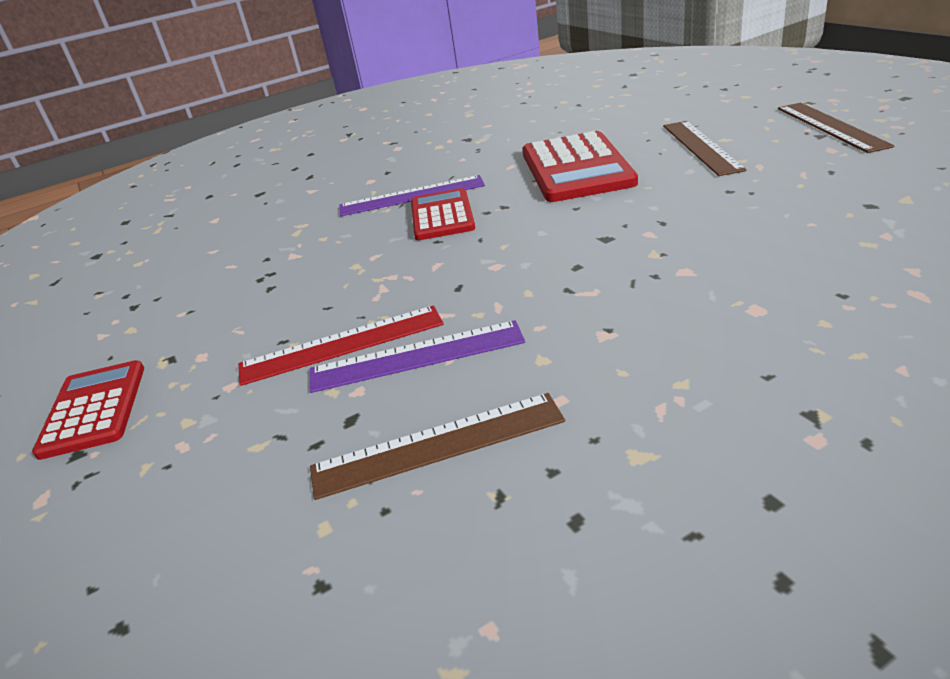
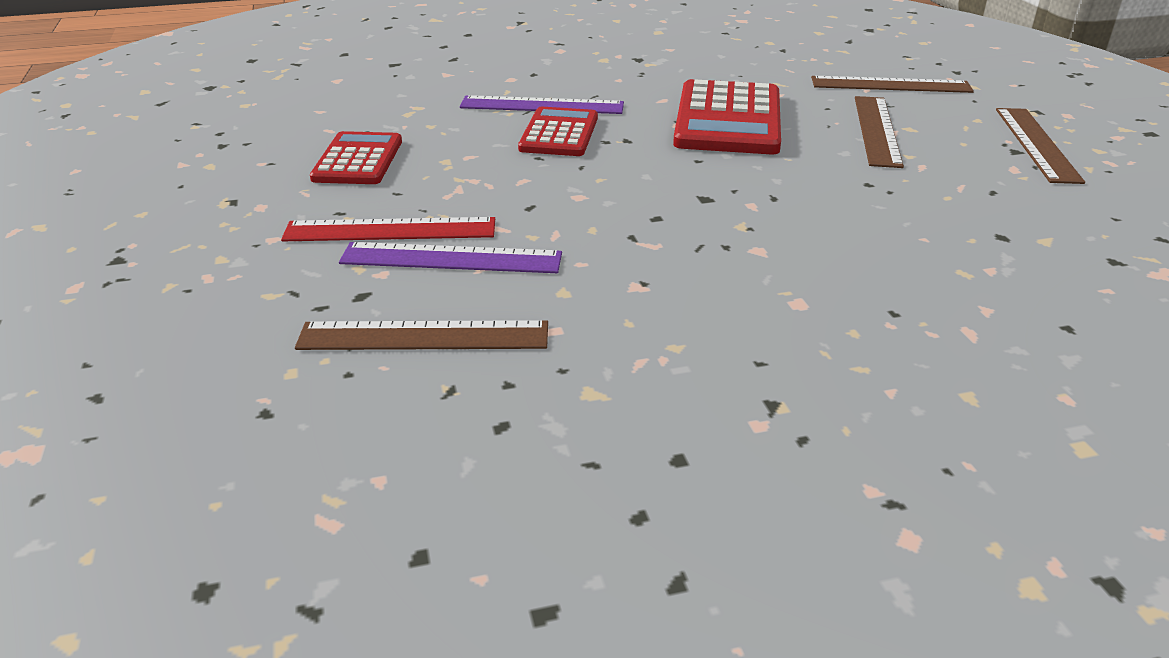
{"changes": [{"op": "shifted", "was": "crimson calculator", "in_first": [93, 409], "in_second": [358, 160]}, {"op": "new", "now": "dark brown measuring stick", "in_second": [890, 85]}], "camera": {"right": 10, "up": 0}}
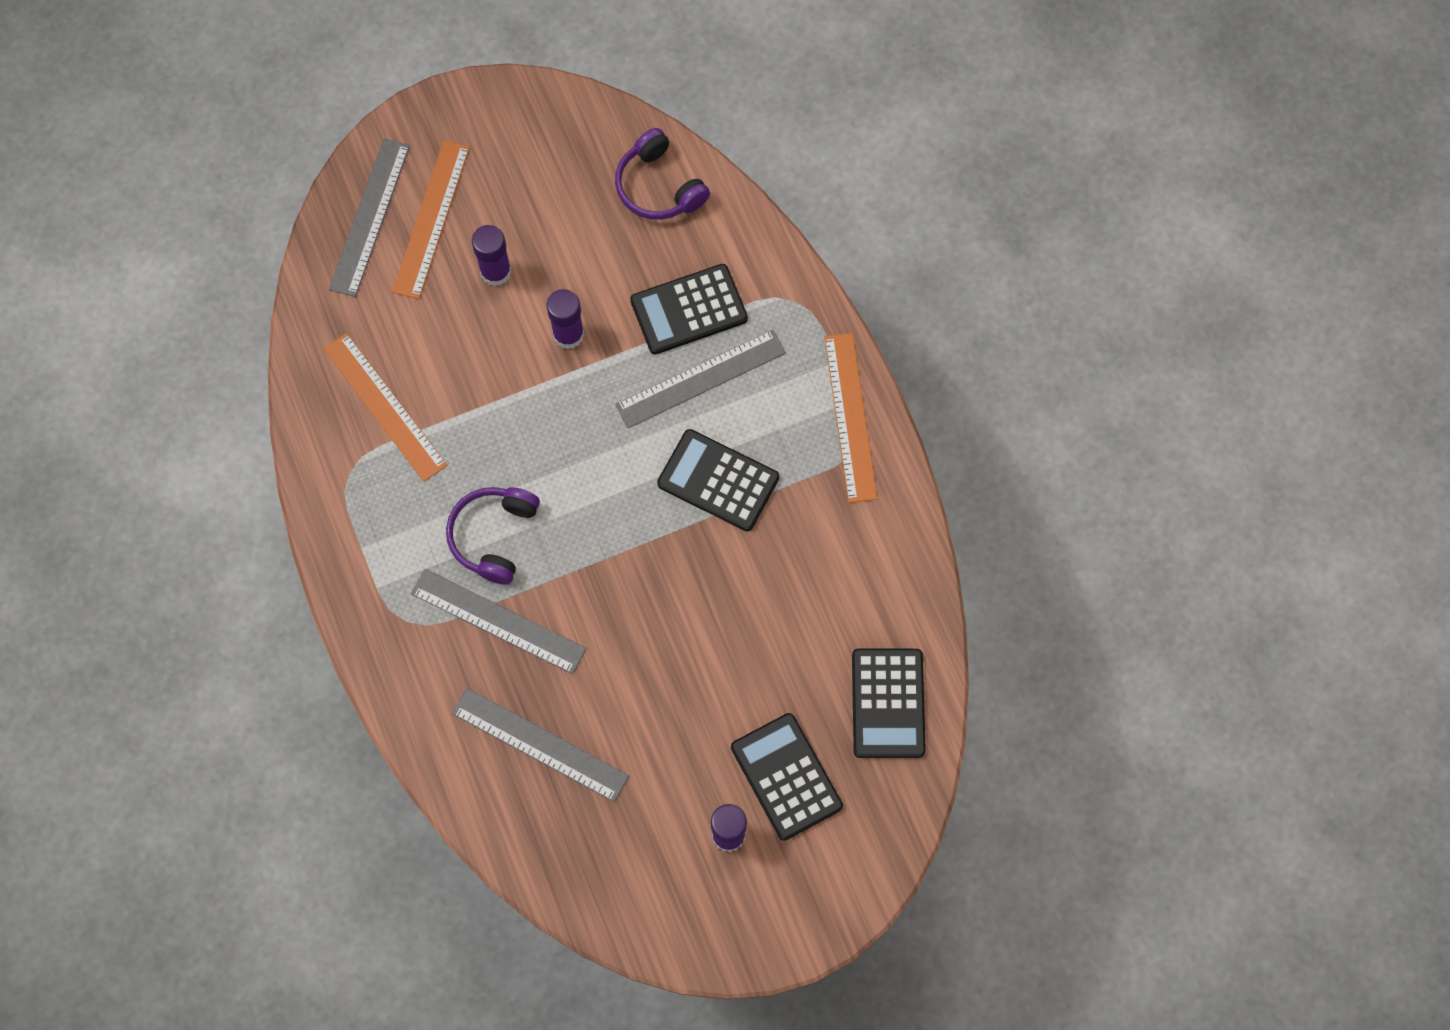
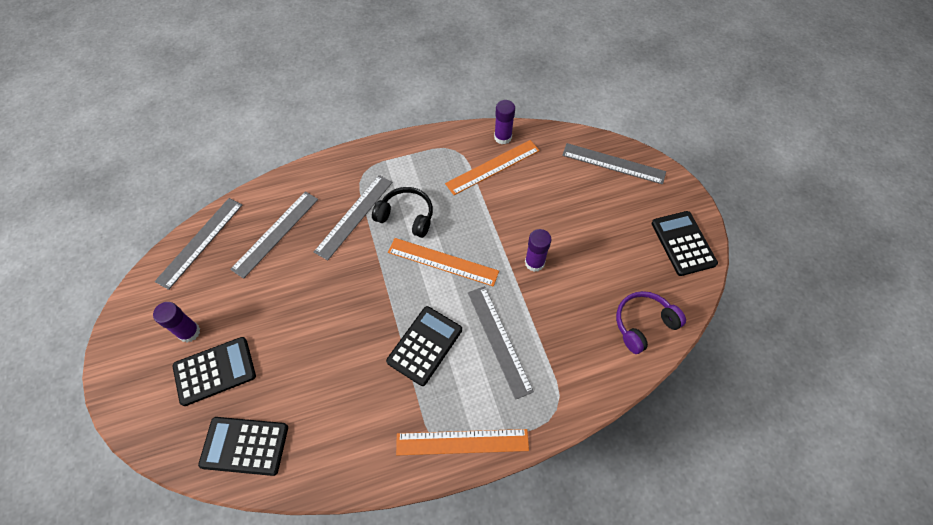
{"changes": [{"op": "shifted", "was": "orange-coloured measuring stick", "in_first": [431, 219], "in_second": [443, 261]}, {"op": "repainted", "was": "purple headphones", "now": "jet-black headphones", "in_first": [493, 536], "in_second": [406, 216]}, {"op": "shifted", "was": "purple stick of glue", "in_first": [496, 272], "in_second": [503, 137]}, {"op": "shifted", "was": "jet-black calculator", "in_first": [689, 310], "in_second": [683, 243]}, {"op": "new", "now": "grey measuring stick", "in_second": [200, 242]}], "camera": {"right": 95, "up": -10}}
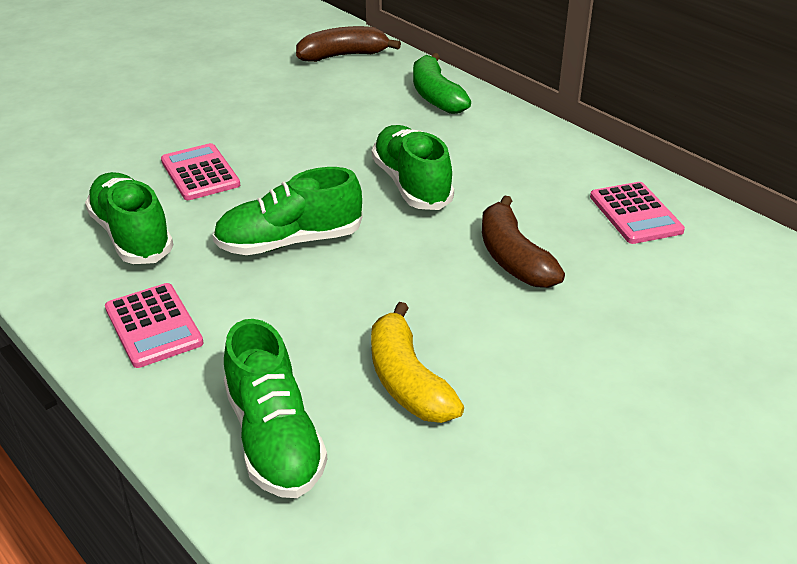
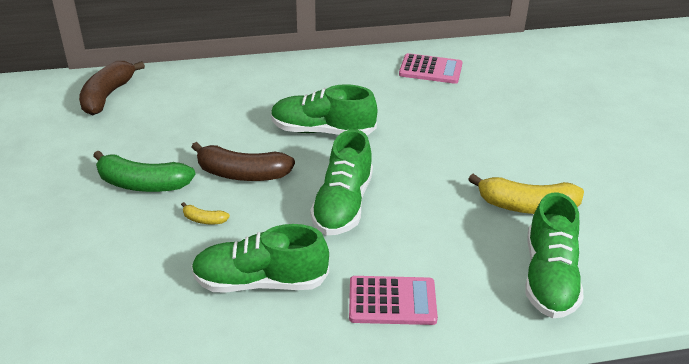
{"changes": [{"op": "swapped", "was": "pink calculator", "now": "yellow banana", "in_first": [200, 173], "in_second": [204, 220]}, {"op": "rotated", "was": "green sneaker", "in_first": [274, 439], "in_second": [549, 278], "clockwise": 90}, {"op": "shifted", "was": "green banana", "in_first": [436, 96], "in_second": [143, 184]}, {"op": "shifted", "was": "dark brown banana", "in_first": [513, 258], "in_second": [242, 174]}], "camera": {"right": -60, "up": 0}}
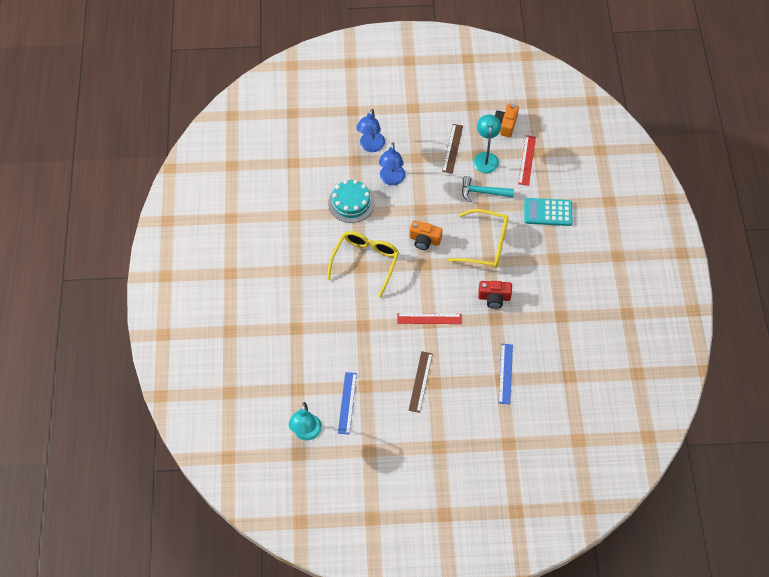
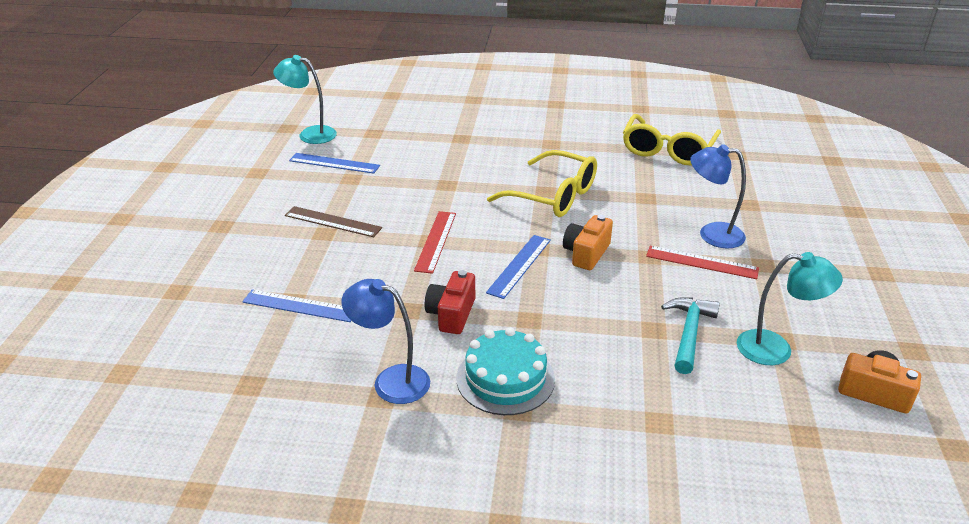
{"changes": [{"op": "shifted", "was": "aqua gateau", "in_first": [351, 203], "in_second": [505, 378]}, {"op": "shifted", "was": "cobalt desk lamp", "in_first": [371, 146], "in_second": [391, 380]}, {"op": "gone", "was": "dark brown measuring stick", "in_first": [452, 148]}, {"op": "shifted", "was": "yellow glasses", "in_first": [486, 245], "in_second": [667, 150]}, {"op": "shifted", "was": "crimson measuring stick", "in_first": [527, 160], "in_second": [702, 262]}, {"op": "gone", "was": "aqua calculator", "in_first": [548, 212]}, {"op": "new", "now": "cobalt measuring stick", "in_second": [519, 266]}], "camera": {"right": 100, "up": -25}}
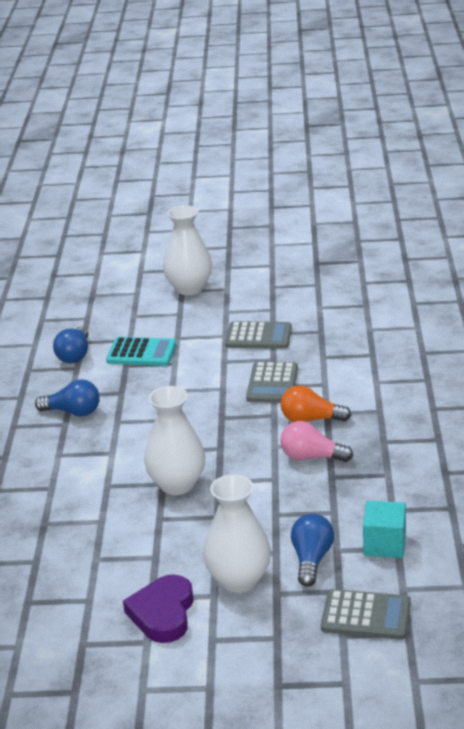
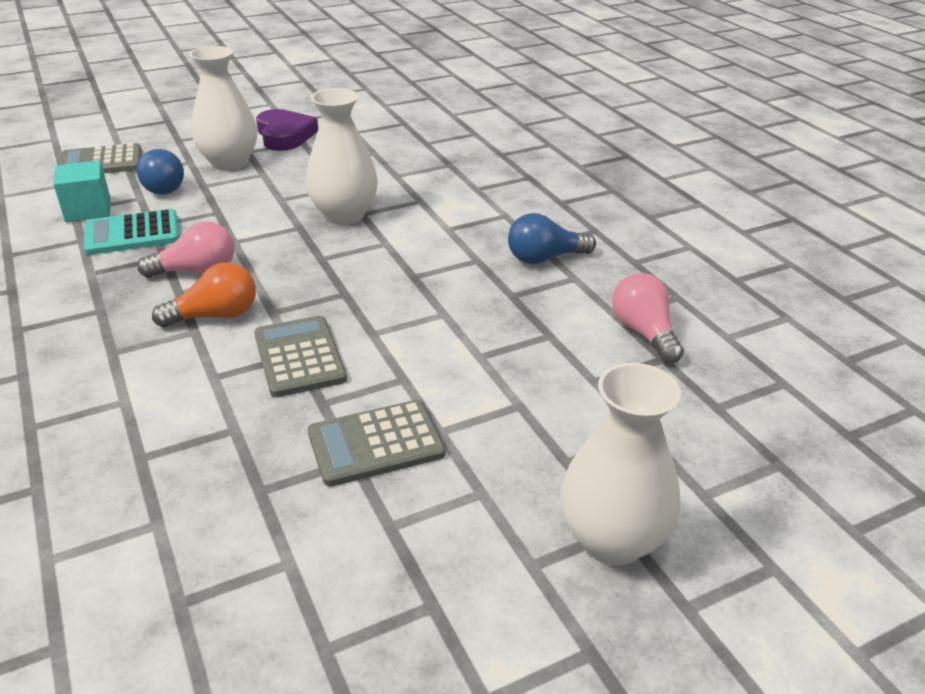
{"changes": [{"op": "repainted", "was": "cobalt bulb", "now": "pink bulb", "in_first": [75, 355], "in_second": [644, 333]}, {"op": "shifted", "was": "aqua calculator", "in_first": [141, 353], "in_second": [132, 234]}], "camera": {"right": 150, "up": 5}}
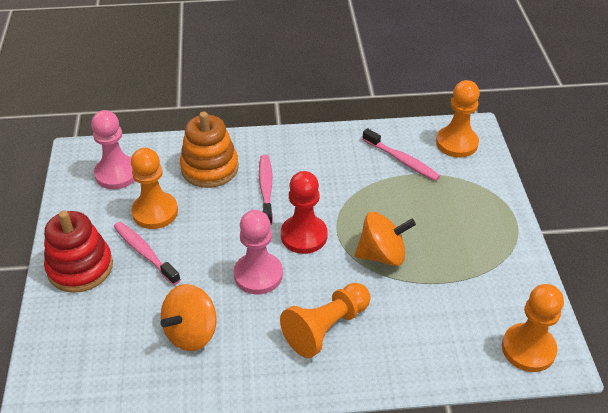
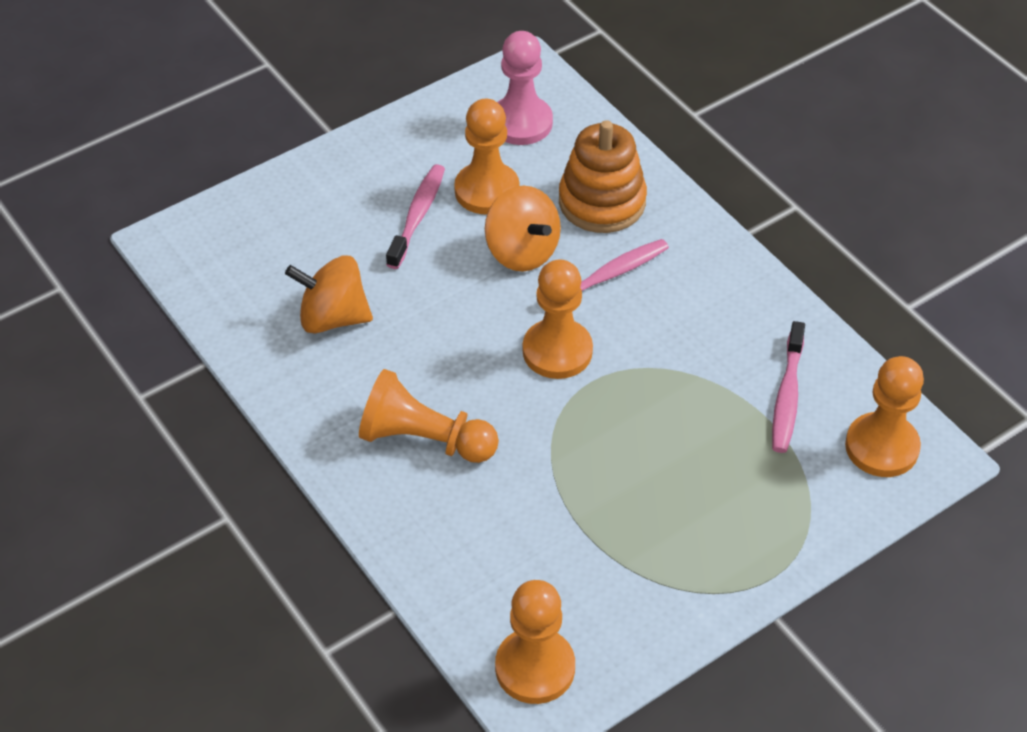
{"changes": [{"op": "gone", "was": "crimson ring stacker", "in_first": [80, 267]}, {"op": "gone", "was": "pink pawn", "in_first": [258, 275]}, {"op": "repainted", "was": "crimson pawn", "now": "orange-coloured pawn", "in_first": [304, 235], "in_second": [557, 351]}, {"op": "shifted", "was": "orange-coloured whirligig", "in_first": [382, 255], "in_second": [522, 251]}], "camera": {"right": 60, "up": 5}}
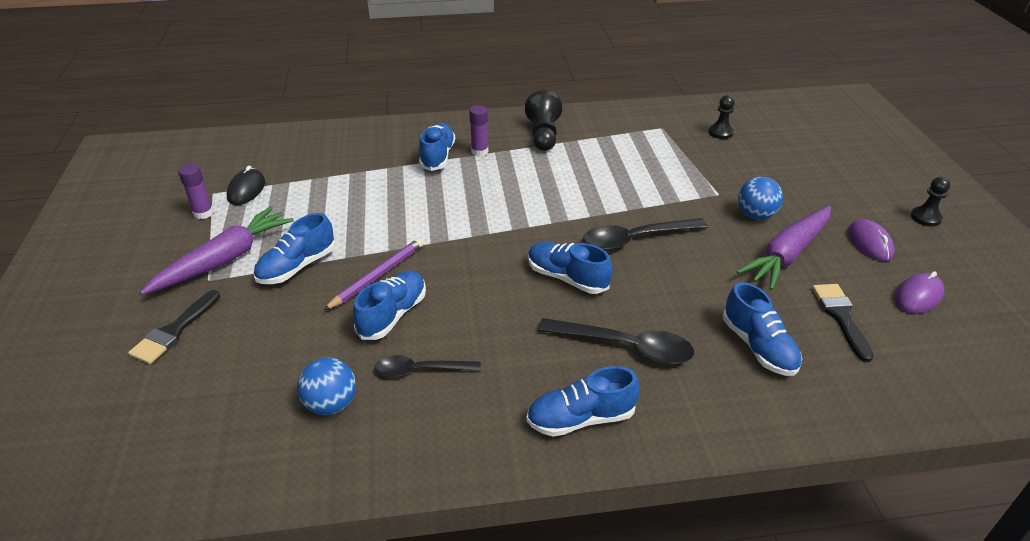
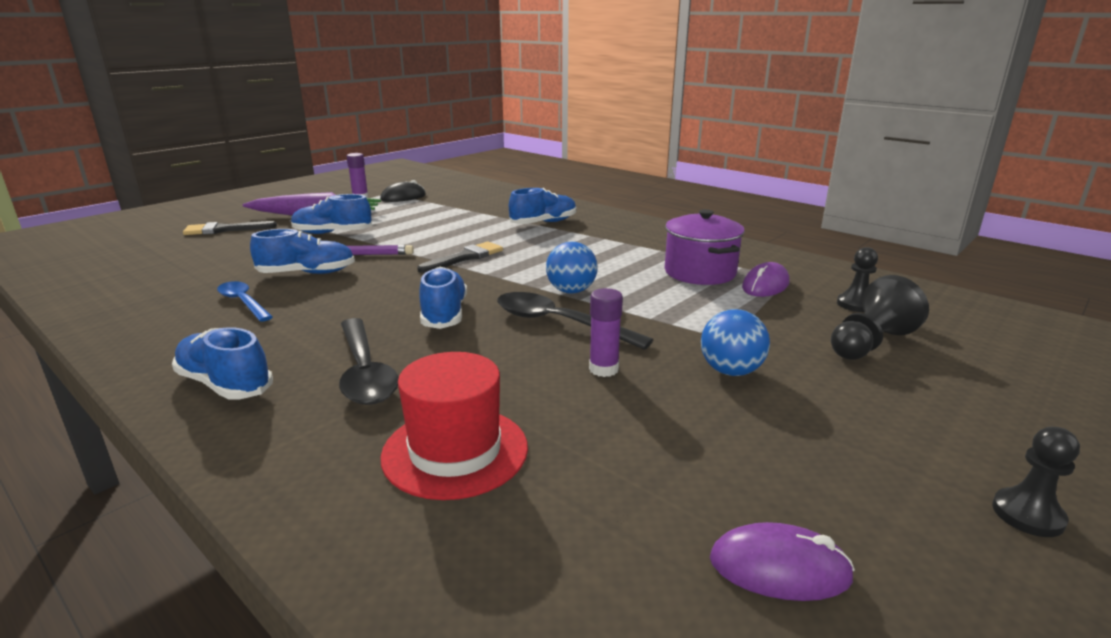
{"changes": [{"op": "shifted", "was": "cobalt play ball", "in_first": [331, 404], "in_second": [571, 291]}, {"op": "repainted", "was": "jet-black spoon", "now": "cobalt spoon", "in_first": [420, 370], "in_second": [243, 302]}, {"op": "shifted", "was": "purple stick of glue", "in_first": [479, 152], "in_second": [603, 369]}, {"op": "shifted", "was": "jet-black pawn", "in_first": [543, 135], "in_second": [870, 343]}, {"op": "swapped", "was": "cobalt sneaker", "now": "crimson hat", "in_first": [758, 347], "in_second": [455, 451]}, {"op": "gone", "was": "purple root vegetable", "in_first": [787, 254]}, {"op": "shifted", "was": "jet-black paint brush", "in_first": [841, 317], "in_second": [465, 257]}, {"op": "shifted", "was": "purple PC mouse", "in_first": [870, 243], "in_second": [765, 285]}, {"op": "new", "now": "purple cooking pot", "in_second": [700, 272]}], "camera": {"right": 50, "up": -15}}
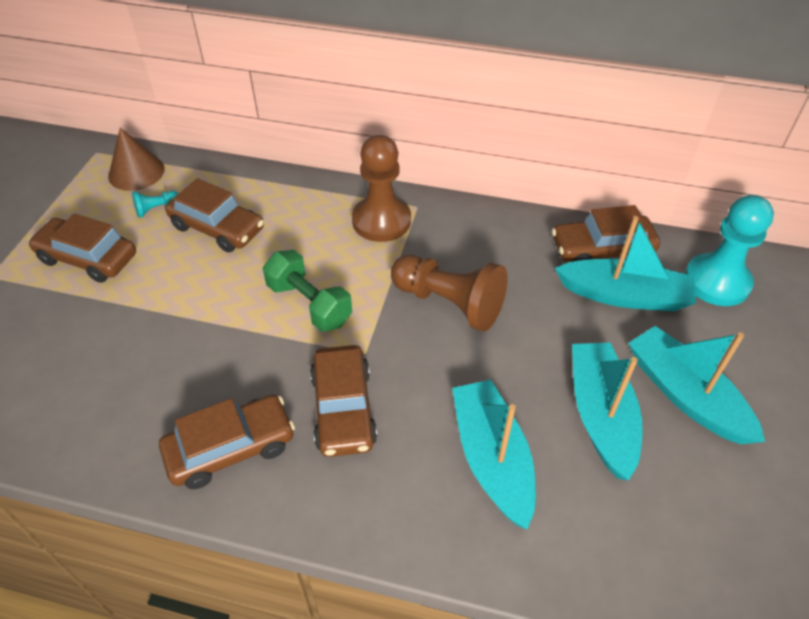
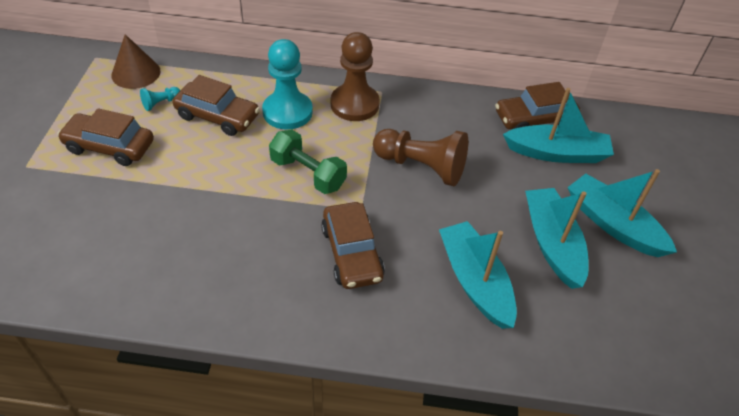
{"changes": [{"op": "gone", "was": "dark brown toy car", "in_first": [231, 448]}, {"op": "shifted", "was": "aqua pawn", "in_first": [716, 282], "in_second": [287, 112]}], "camera": {"right": -10, "up": 0}}
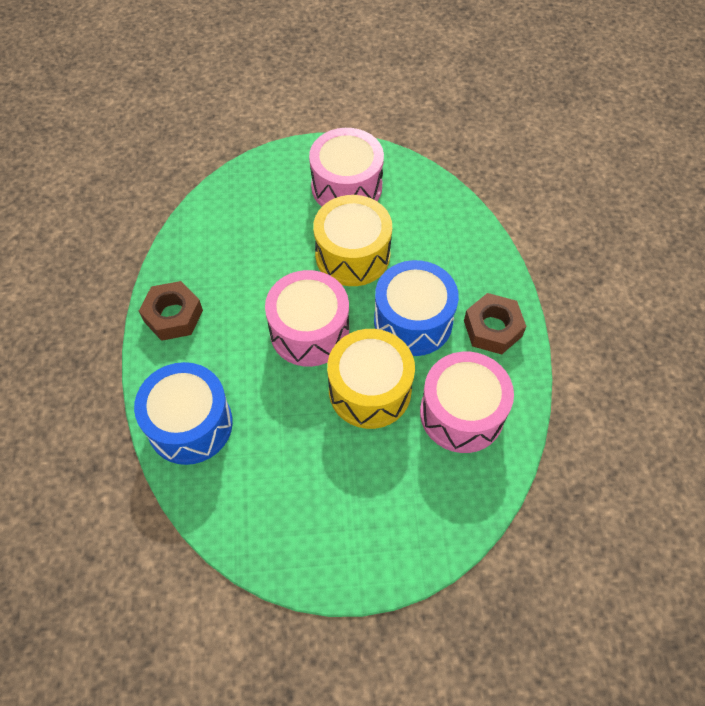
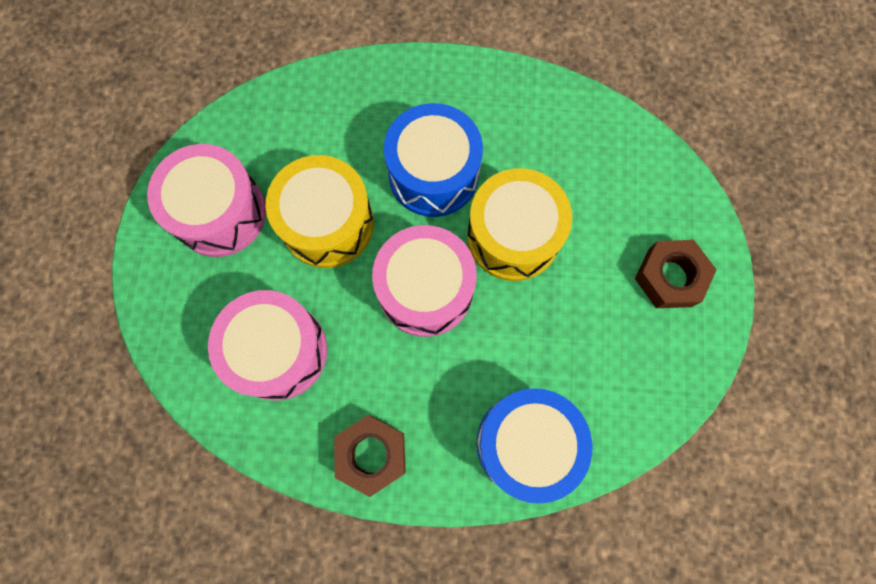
{"changes": [{"op": "shifted", "was": "pink drum", "in_first": [461, 413], "in_second": [278, 351]}, {"op": "shifted", "was": "dark brown nut", "in_first": [492, 328], "in_second": [670, 277]}], "camera": {"right": -80, "up": 15}}
